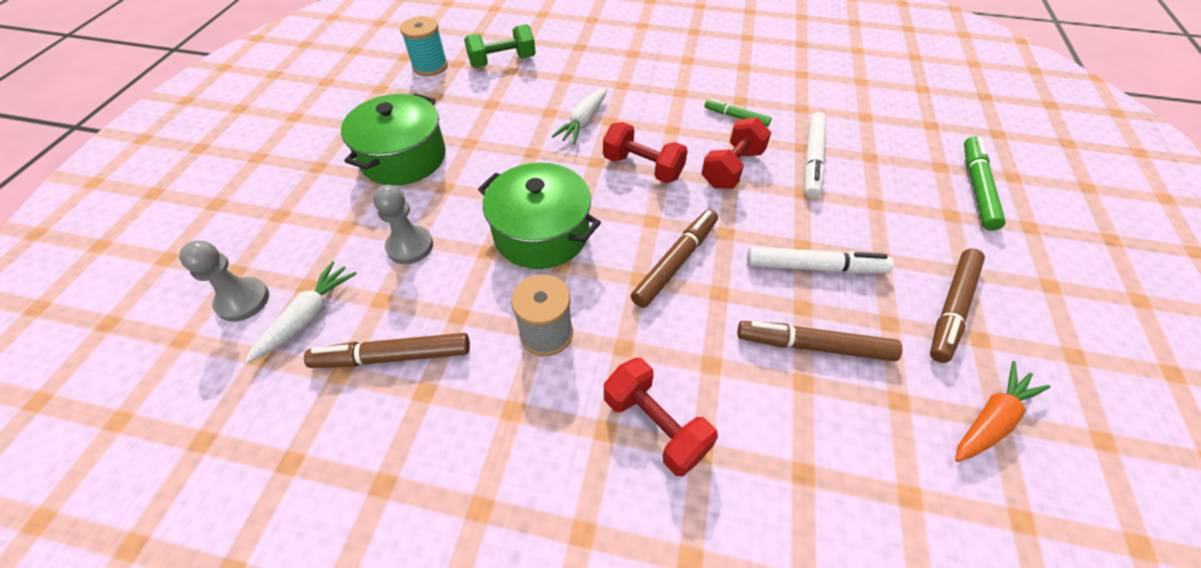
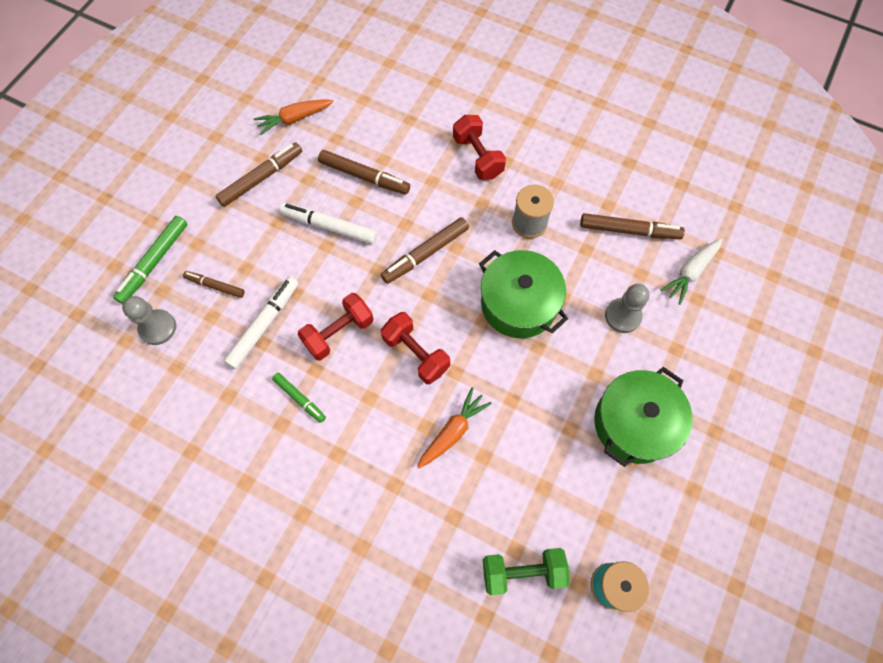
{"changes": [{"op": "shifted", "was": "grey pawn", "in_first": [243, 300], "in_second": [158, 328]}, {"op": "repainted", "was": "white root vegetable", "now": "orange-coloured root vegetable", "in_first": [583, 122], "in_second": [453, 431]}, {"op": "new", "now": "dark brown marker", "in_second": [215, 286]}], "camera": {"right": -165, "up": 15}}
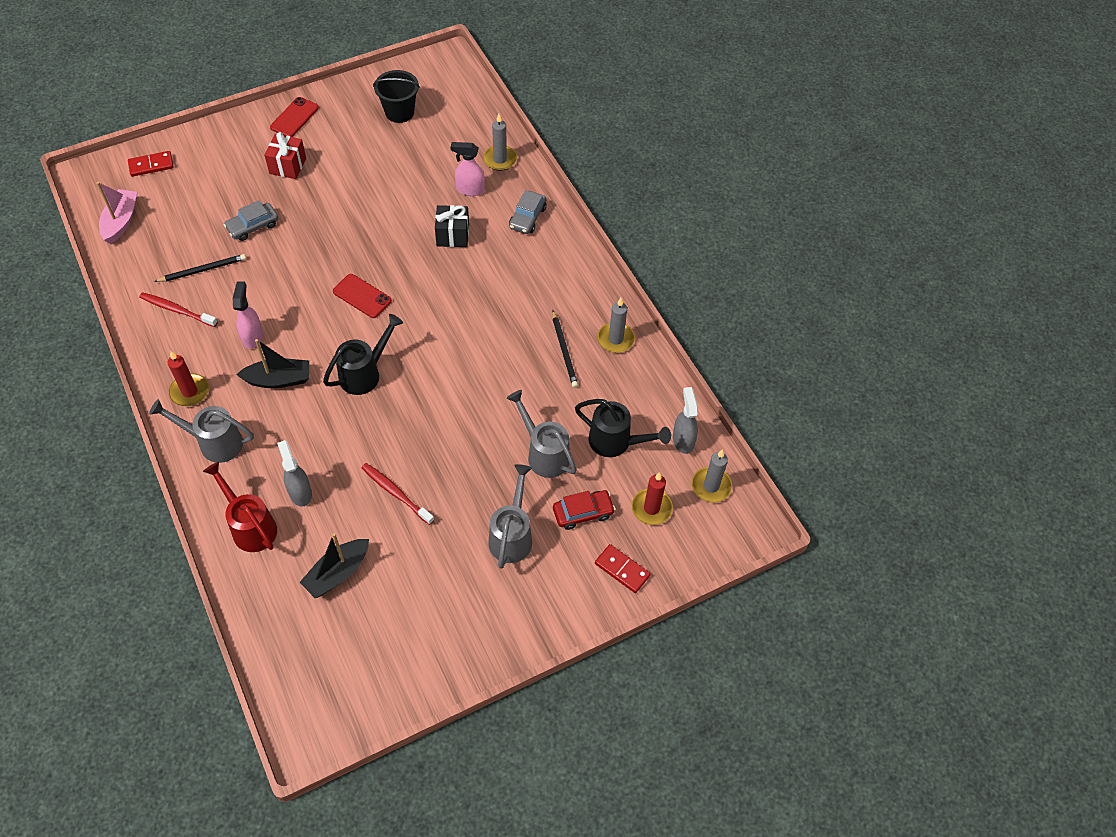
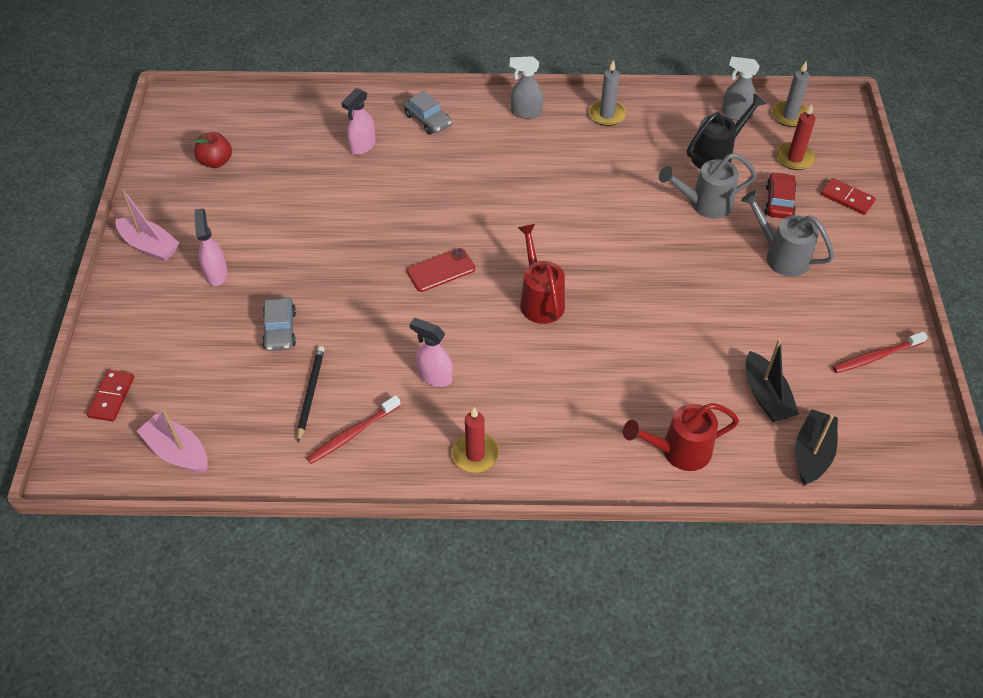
{"changes": [{"op": "gone", "was": "grey sprinkling can", "in_first": [214, 442]}, {"op": "shifted", "was": "jet-black toy boat", "in_first": [279, 379], "in_second": [812, 453]}, {"op": "swapped", "was": "crimson present", "now": "pink sprayer", "in_first": [288, 166], "in_second": [216, 273]}, {"op": "swapped", "was": "crimson phone", "now": "pink toy boat", "in_first": [294, 117], "in_second": [149, 246]}, {"op": "shifted", "was": "grey sprayer", "in_first": [300, 492], "in_second": [526, 112]}, {"op": "repainted", "was": "jet-black sprinkling can", "now": "crimson sprinkling can", "in_first": [364, 373], "in_second": [540, 299]}, {"op": "shifted", "was": "crimson toothbrush", "in_first": [395, 493], "in_second": [876, 356]}, {"op": "swapped", "was": "jet-black bucket", "now": "crimson toy apple", "in_first": [399, 112], "in_second": [216, 162]}, {"op": "gone", "was": "jet-black present", "in_first": [453, 235]}, {"op": "gone", "was": "grey wax candle", "in_first": [500, 159]}, {"op": "gone", "was": "jet-black wooden pencil", "in_first": [564, 351]}, {"op": "rotated", "was": "crimson domino", "in_first": [622, 569], "in_second": [847, 198], "clockwise": 60}], "camera": {"right": -60, "up": -5}}
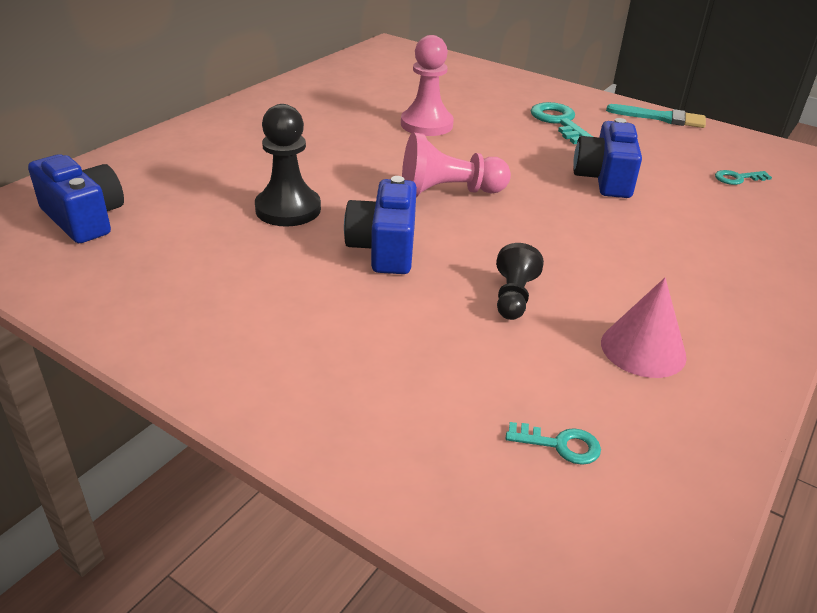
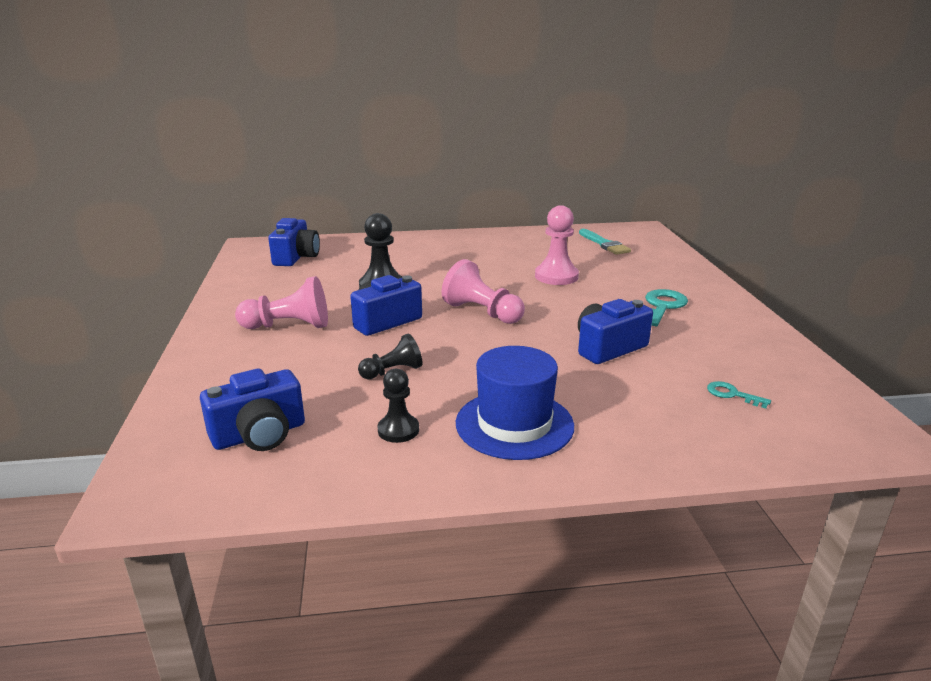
{"changes": [{"op": "swapped", "was": "aqua key", "now": "cobalt camera", "in_first": [560, 445], "in_second": [259, 434]}, {"op": "swapped", "was": "pink solid cone", "now": "jet-black pawn", "in_first": [643, 349], "in_second": [398, 430]}, {"op": "shifted", "was": "aqua paint brush", "in_first": [661, 118], "in_second": [604, 244]}, {"op": "new", "now": "pink pawn", "in_second": [289, 326]}, {"op": "new", "now": "cobalt hat", "in_second": [514, 424]}], "camera": {"right": 50, "up": -10}}
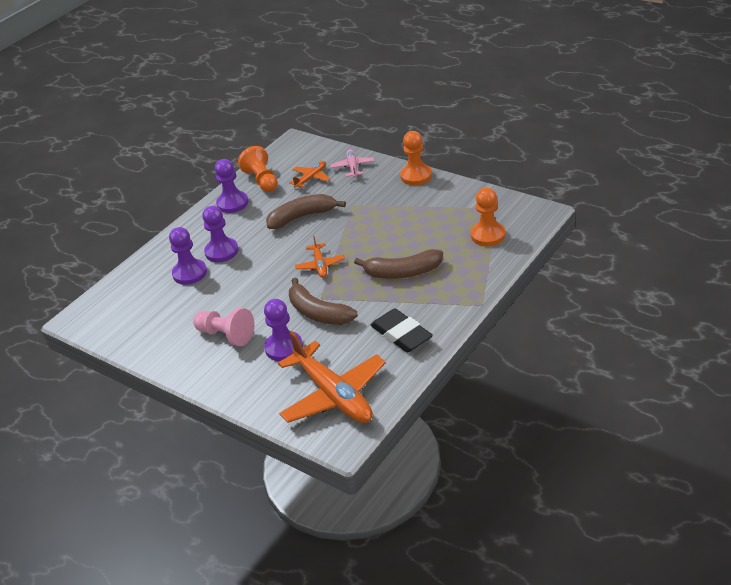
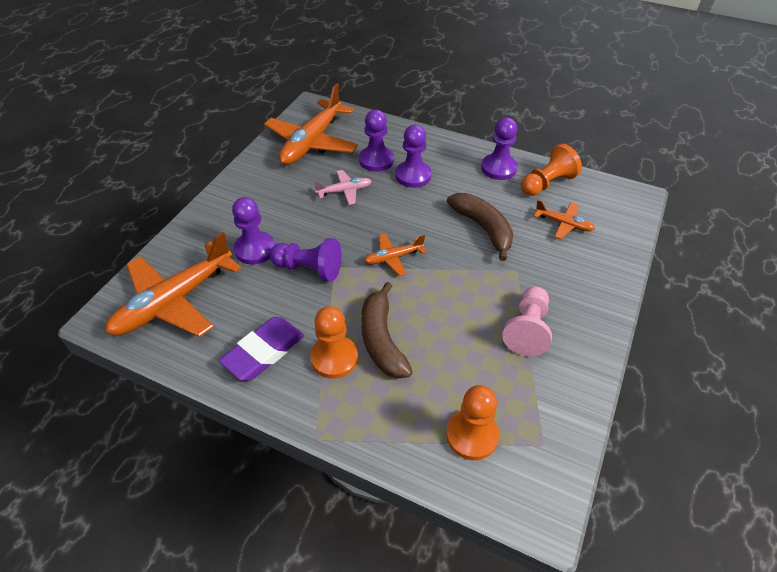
{"changes": [{"op": "shifted", "was": "pink pawn", "in_first": [226, 335], "in_second": [527, 329]}, {"op": "swapped", "was": "dark brown banana", "now": "purple pawn", "in_first": [318, 313], "in_second": [309, 269]}, {"op": "shifted", "was": "pink aeroplane", "in_first": [353, 167], "in_second": [344, 191]}, {"op": "repainted", "was": "jet-black pencil eraser", "now": "purple pencil eraser", "in_first": [401, 334], "in_second": [264, 352]}, {"op": "shifted", "was": "orange-coloured pawn", "in_first": [416, 176], "in_second": [334, 358]}, {"op": "new", "now": "orange-coloured aeroplane", "in_second": [312, 142]}], "camera": {"right": 75, "up": 10}}
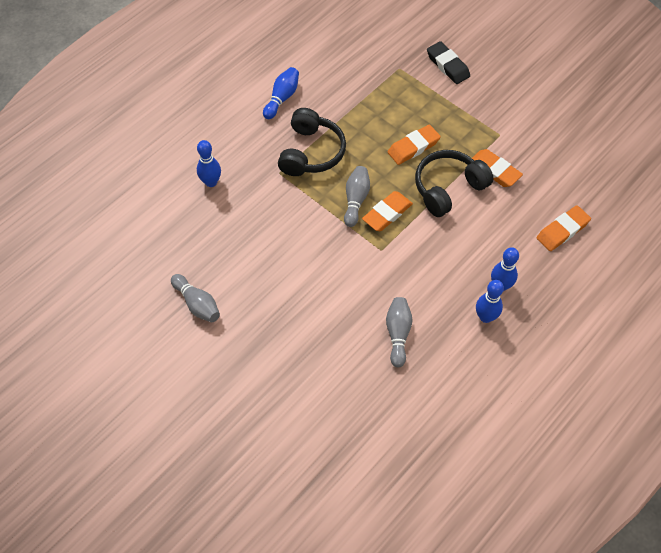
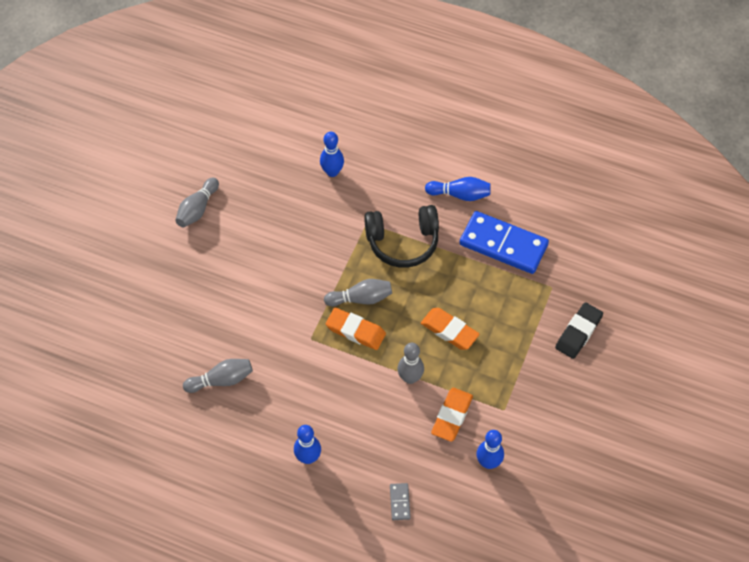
{"changes": [{"op": "swapped", "was": "jet-black headphones", "now": "grey bowling pin", "in_first": [448, 188], "in_second": [410, 378]}, {"op": "shifted", "was": "cobalt bowling pin", "in_first": [485, 317], "in_second": [488, 462]}, {"op": "swapped", "was": "orange-coloured pencil eraser", "now": "grey domino", "in_first": [562, 231], "in_second": [400, 502]}, {"op": "new", "now": "cobalt domino", "in_second": [503, 245]}], "camera": {"right": 70, "up": 0}}
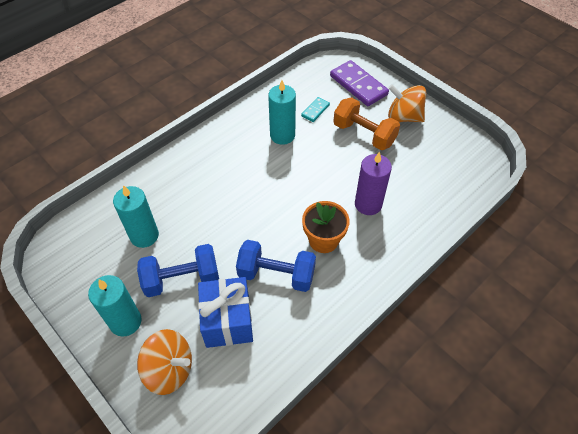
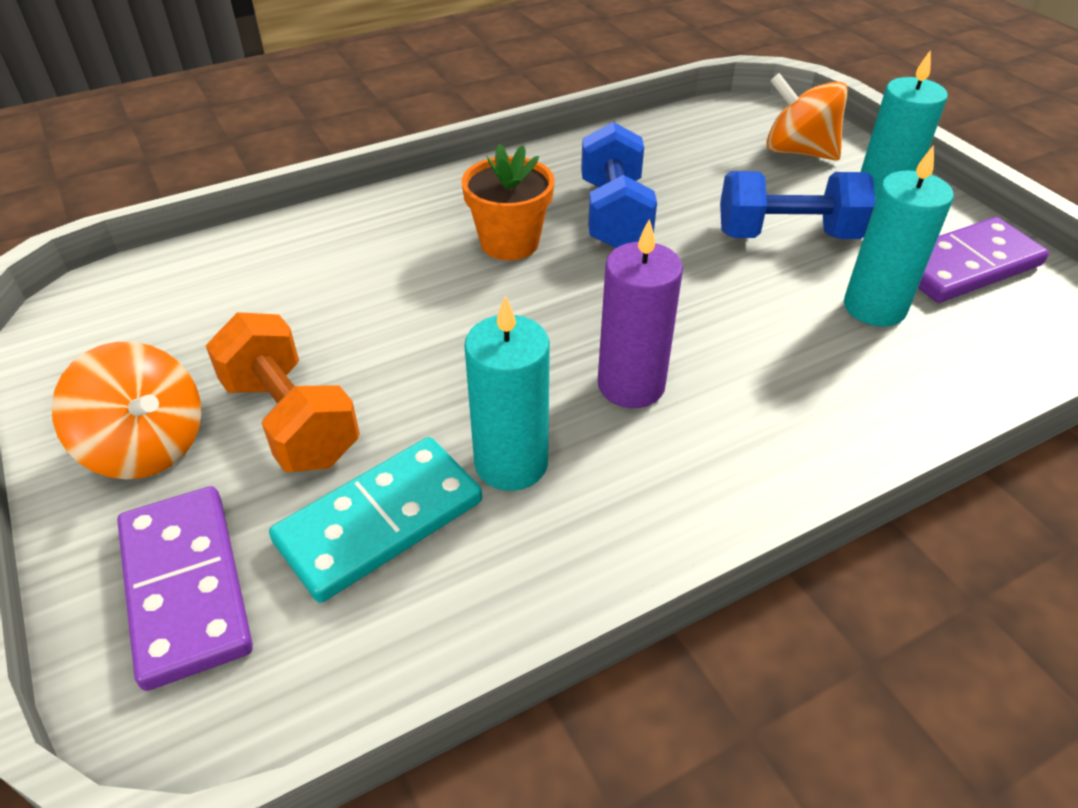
{"changes": [{"op": "gone", "was": "cobalt present", "in_first": [227, 321]}, {"op": "rotated", "was": "cobalt dumbbell", "in_first": [276, 274], "in_second": [614, 215], "clockwise": 60}, {"op": "scaled", "was": "aqua domino", "in_first": [315, 110], "in_second": [380, 522], "ratio": 1.98}, {"op": "shifted", "was": "purple wax candle", "in_first": [368, 204], "in_second": [631, 385]}, {"op": "new", "now": "purple domino", "in_second": [964, 265]}], "camera": {"right": -165, "up": -10}}
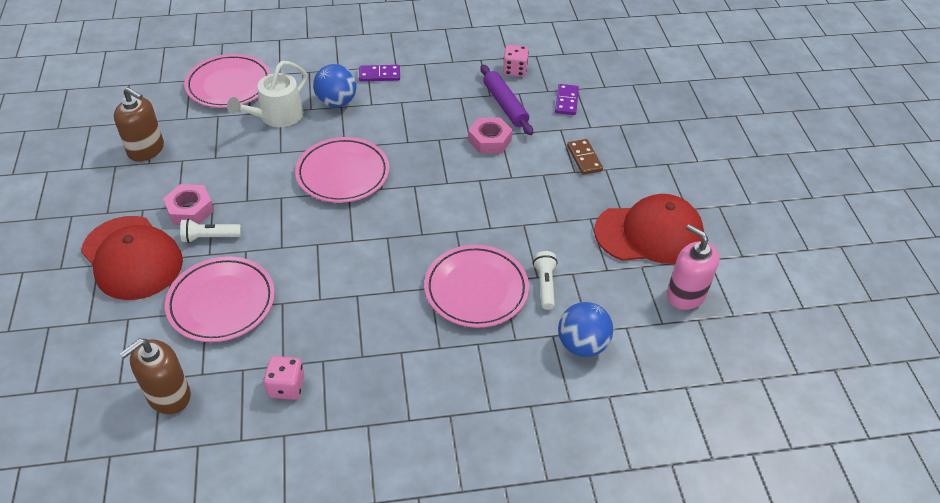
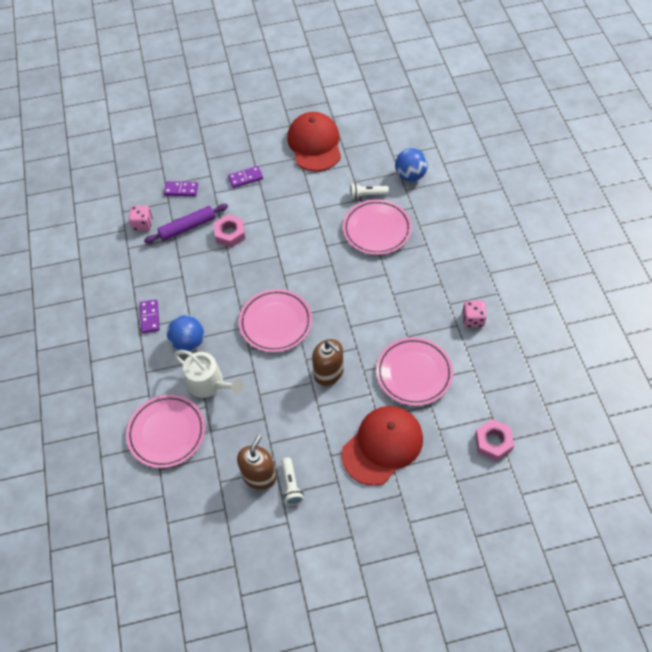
{"changes": [{"op": "shifted", "was": "dark brown soap dispenser", "in_first": [168, 395], "in_second": [329, 373]}, {"op": "shifted", "was": "pink nut", "in_first": [190, 210], "in_second": [493, 442]}, {"op": "shifted", "was": "white flashlight", "in_first": [209, 237], "in_second": [291, 485]}, {"op": "repainted", "was": "dark brown domino", "now": "purple domino", "in_first": [584, 158], "in_second": [245, 178]}, {"op": "gone", "was": "pink soap dispenser", "in_first": [685, 294]}], "camera": {"right": -90, "up": 10}}
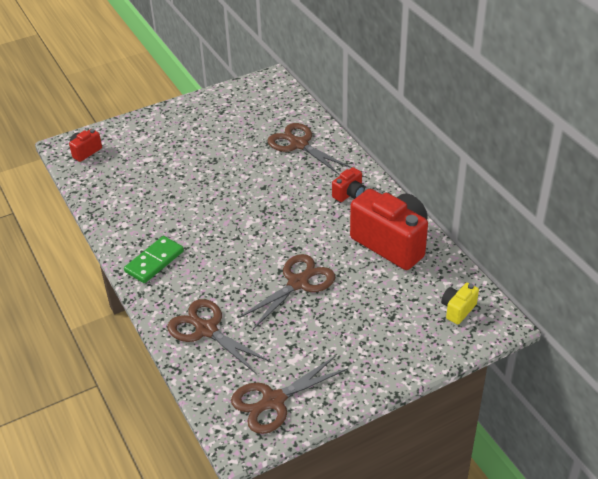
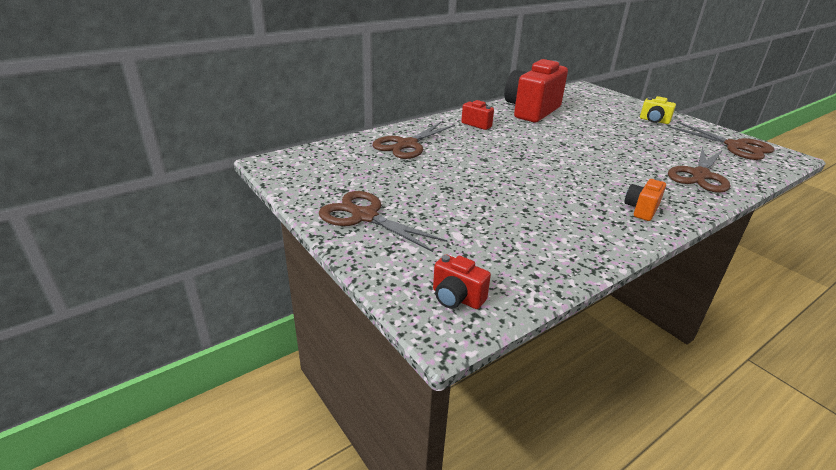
{"changes": [{"op": "swapped", "was": "green domino", "now": "orange-coloured camera", "in_first": [154, 261], "in_second": [641, 210]}, {"op": "shifted", "was": "dark brown scissors", "in_first": [298, 283], "in_second": [365, 216]}, {"op": "shifted", "was": "yellow camera", "in_first": [458, 310], "in_second": [654, 121]}], "camera": {"right": -100, "up": -10}}
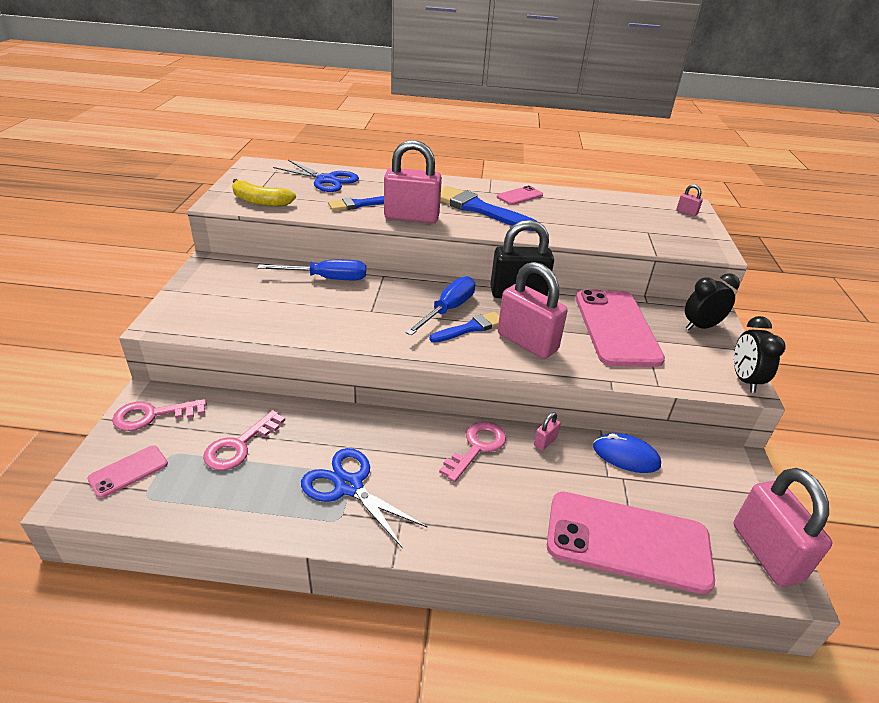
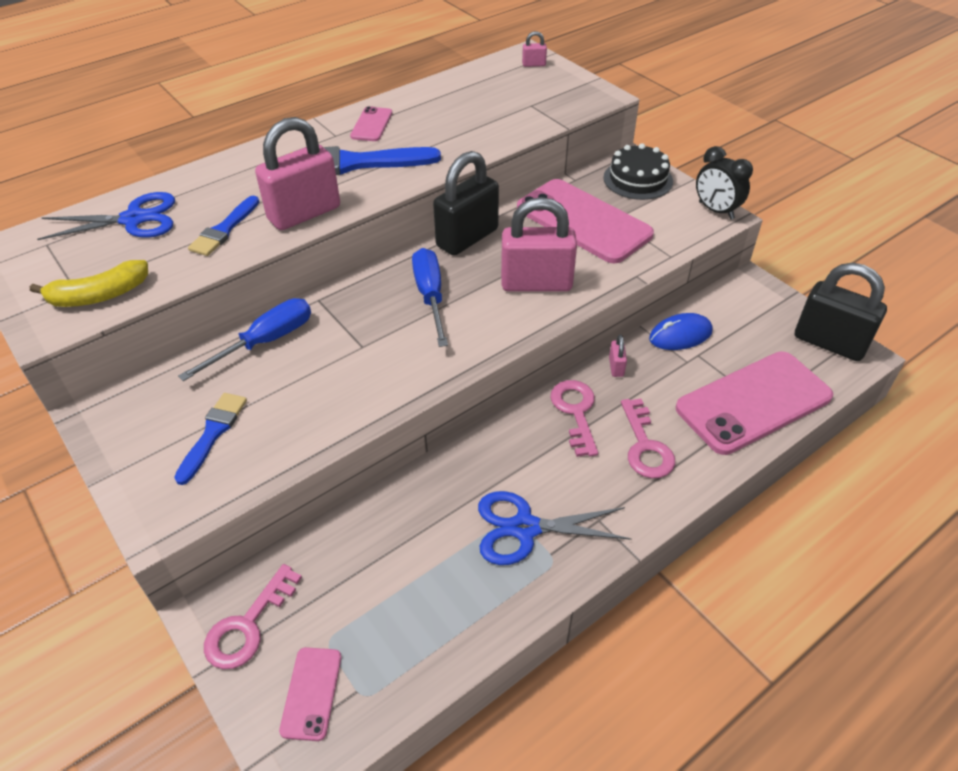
{"changes": [{"op": "shifted", "was": "pink key", "in_first": [239, 446], "in_second": [645, 446]}, {"op": "shifted", "was": "cobalt paint brush", "in_first": [470, 328], "in_second": [213, 433]}, {"op": "swapped", "was": "jet-black bedside clock", "now": "jet-black gateau", "in_first": [701, 327], "in_second": [638, 179]}, {"op": "repainted", "was": "pink padlock", "now": "jet-black padlock", "in_first": [766, 552], "in_second": [829, 343]}], "camera": {"right": -40, "up": 10}}
